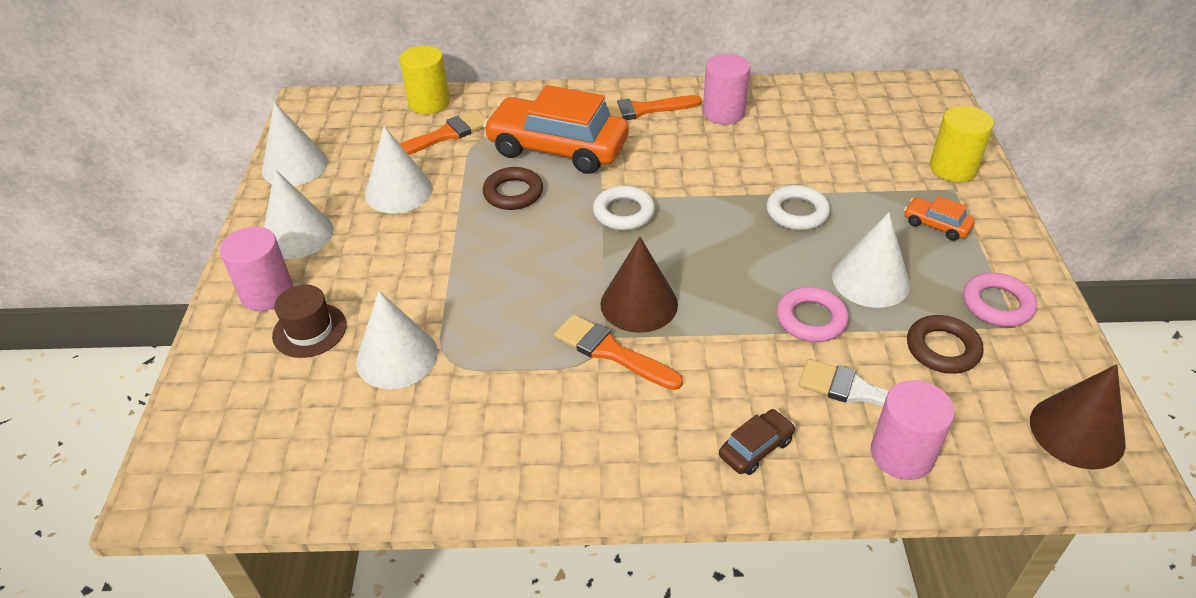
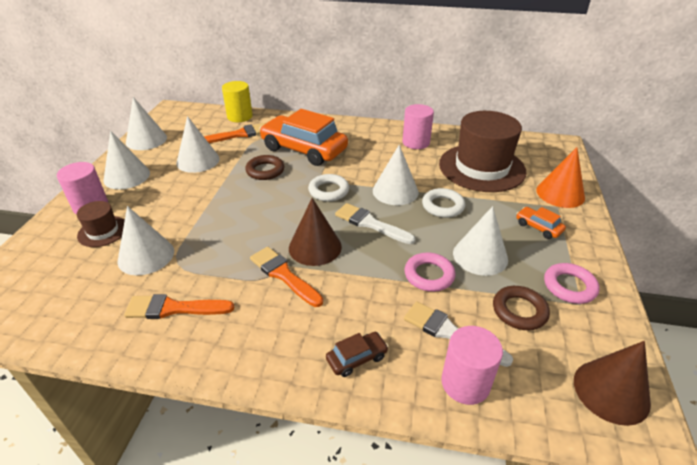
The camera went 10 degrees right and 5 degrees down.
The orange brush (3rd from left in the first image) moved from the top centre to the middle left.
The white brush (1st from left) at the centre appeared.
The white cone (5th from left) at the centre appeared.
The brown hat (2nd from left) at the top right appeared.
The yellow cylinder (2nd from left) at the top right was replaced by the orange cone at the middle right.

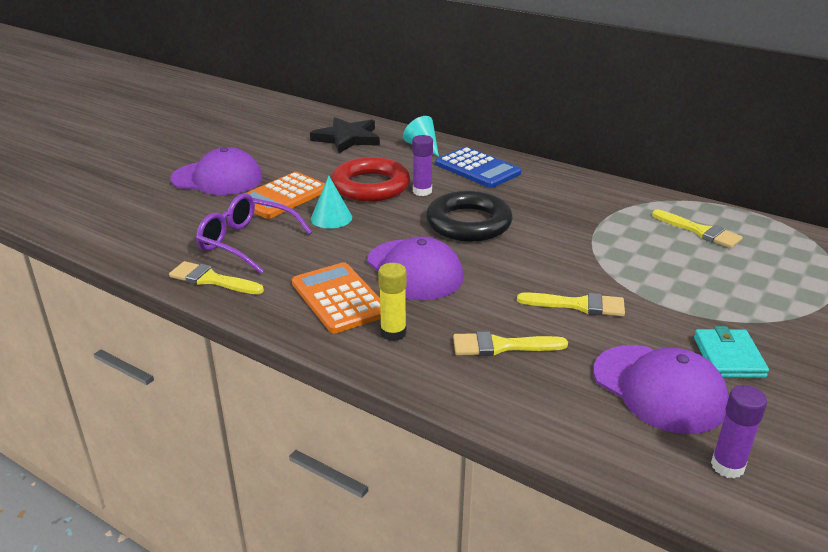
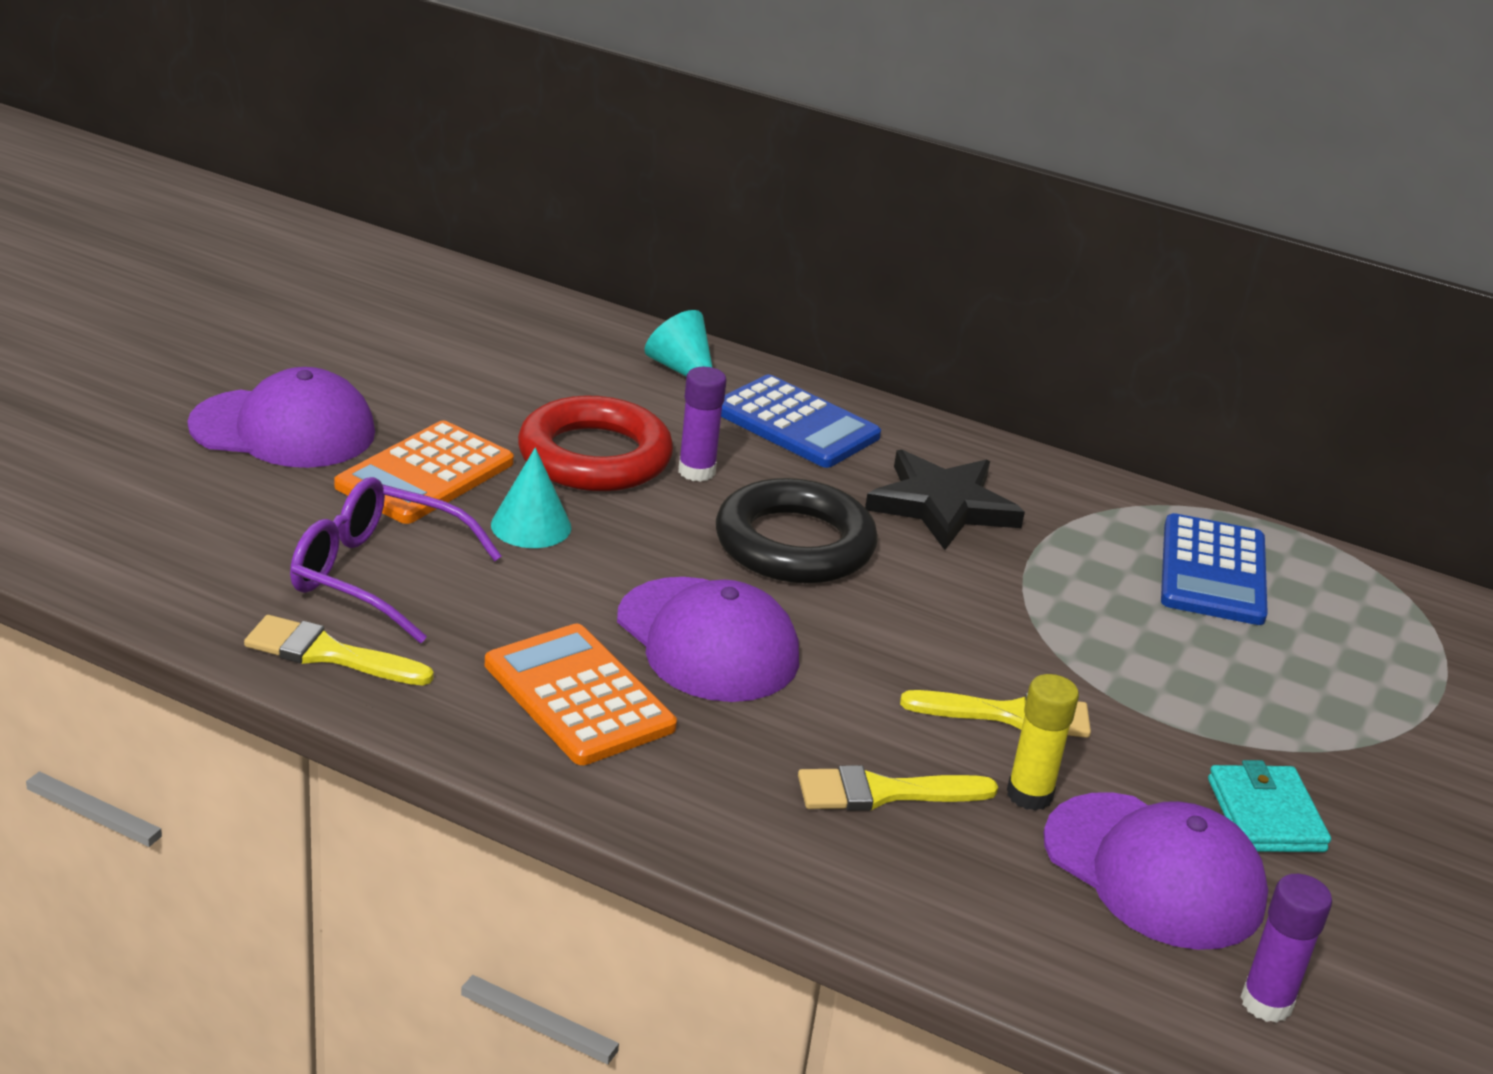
The camera went 10 degrees left and 0 degrees up.
The black star moved from the top centre to the centre.
The yellow glue stick moved from the centre to the bottom right.
The yellow brush (4th from left) at the middle right was replaced by the blue calculator (2nd from left) at the middle right.

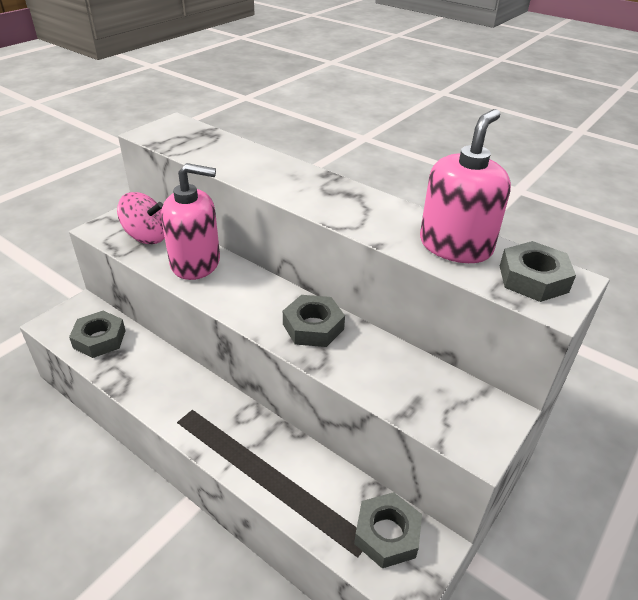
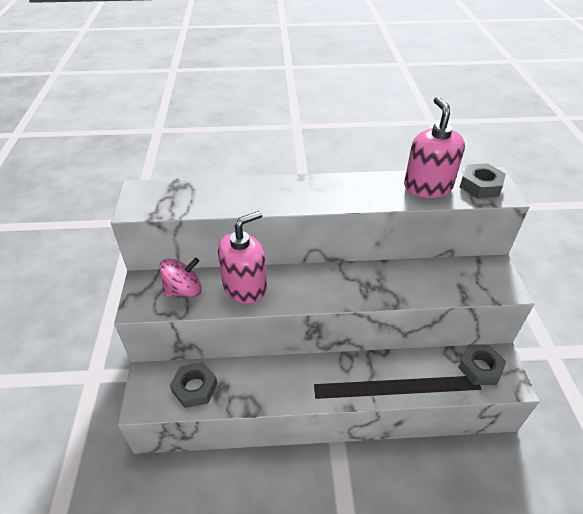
The camera went 40 degrees left and 5 degrees up.
The grey nut (2nd from left) at the centre disappeared.

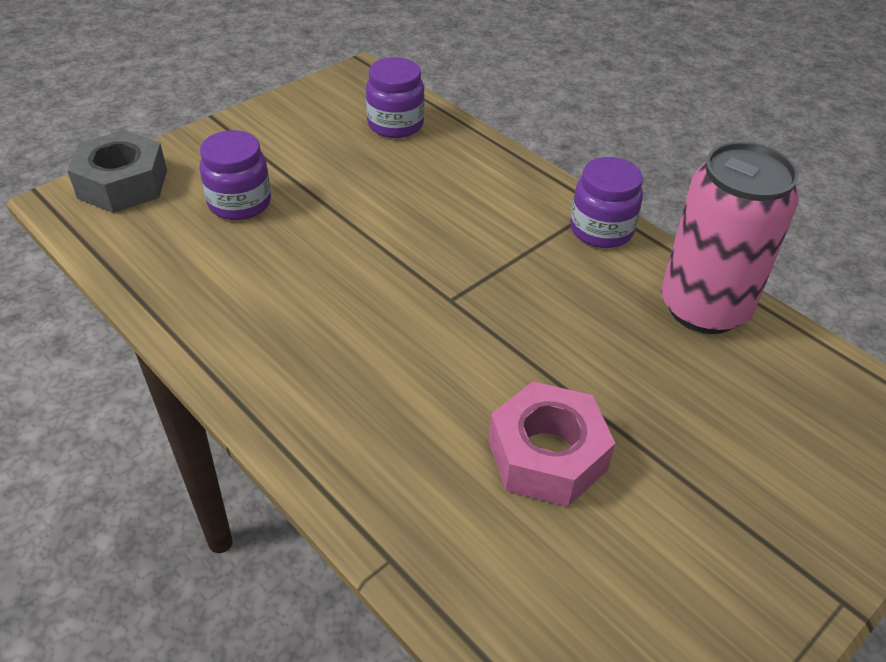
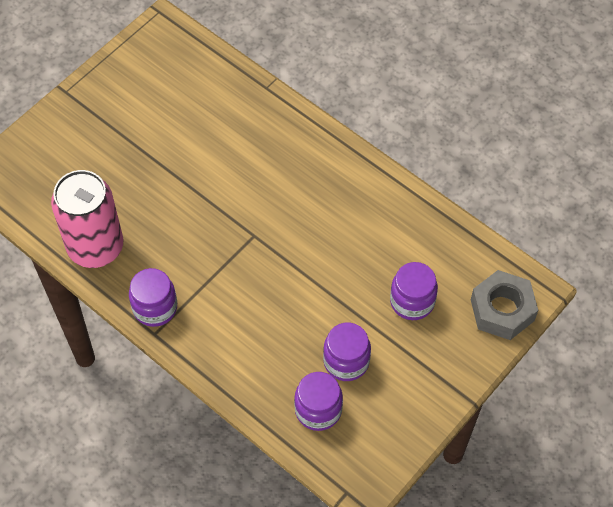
The camera went 175 degrees right and 15 degrees up.
The purple jar (3rd from left) at the bottom centre appeared.
The pink nut at the bottom centre disappeared.

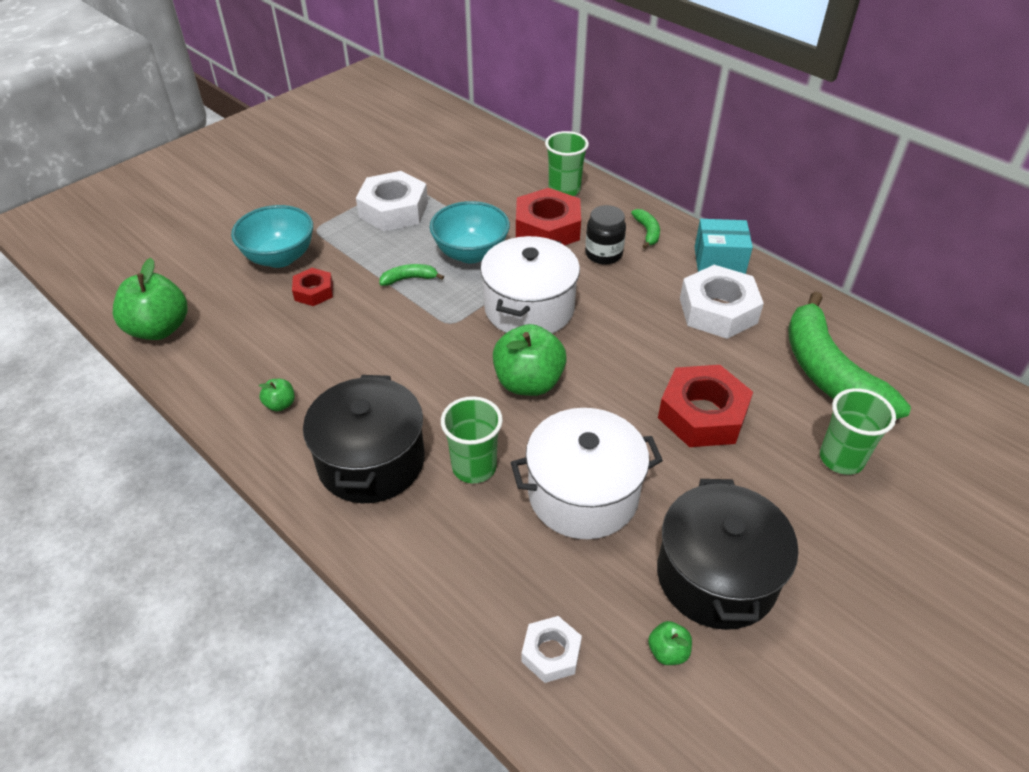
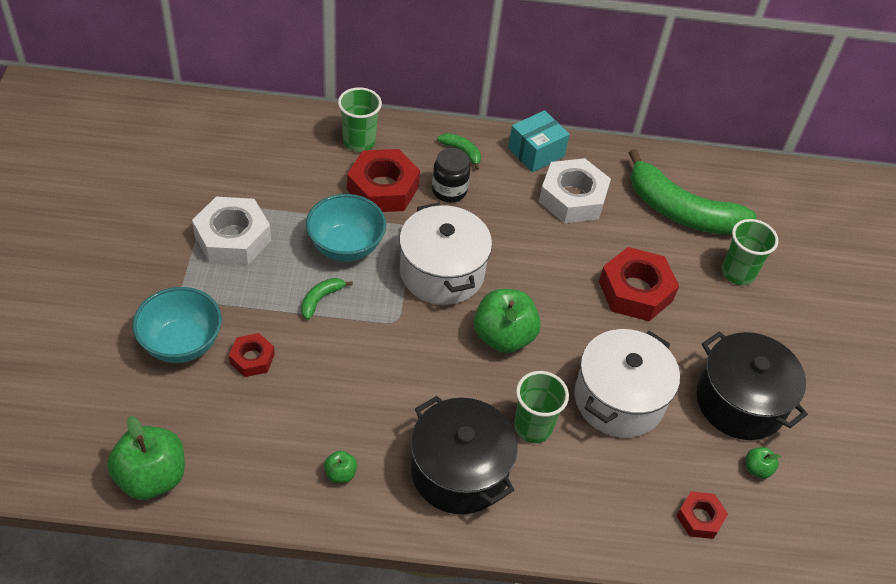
The camera went 45 degrees left and 5 degrees up.
The white nut (2nd from left) at the bottom centre became the red nut (4th from left) at the bottom right.

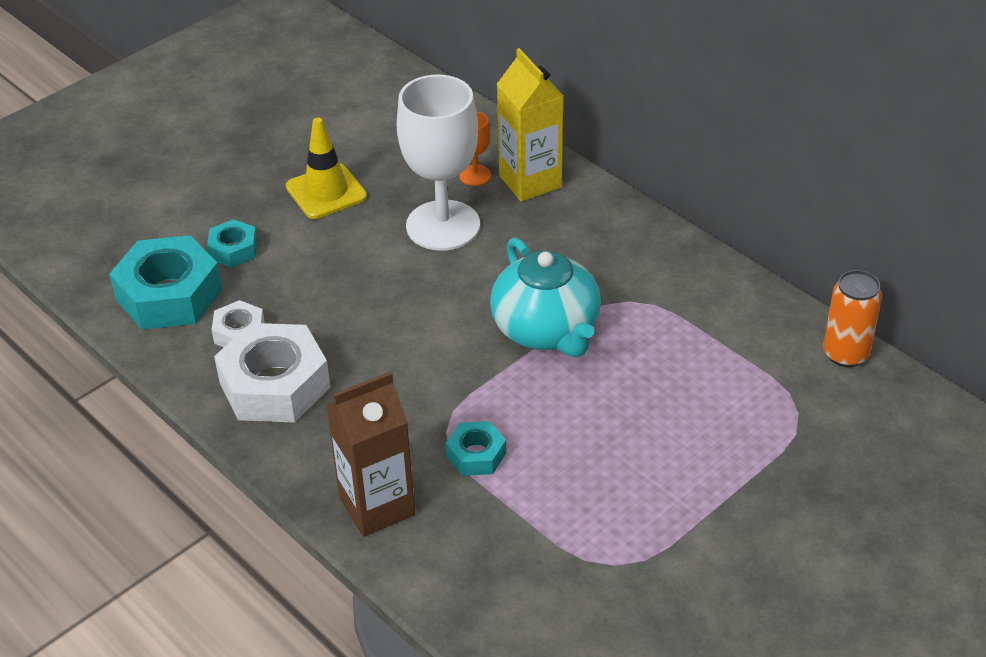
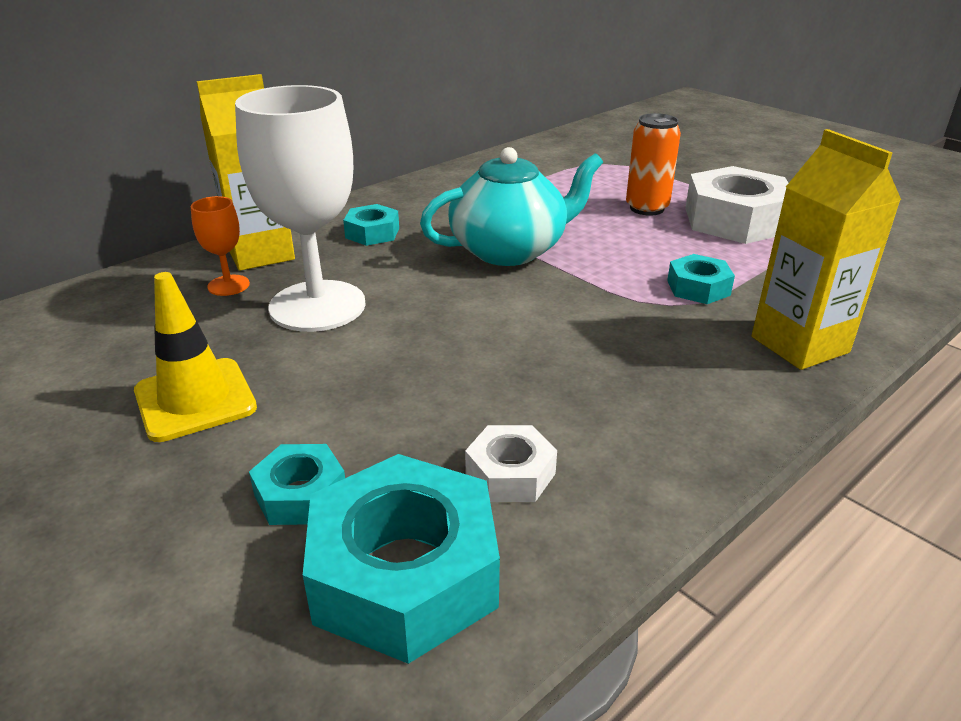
The camera went 90 degrees left and 10 degrees down.
The turquoise nut (2nd from left) at the top centre appeared.
The orange can moved from the middle right to the top right.
The white nut (2nd from left) moved from the middle left to the top right.
The brown carton at the bottom centre became the yellow carton (2nd from left) at the middle right.

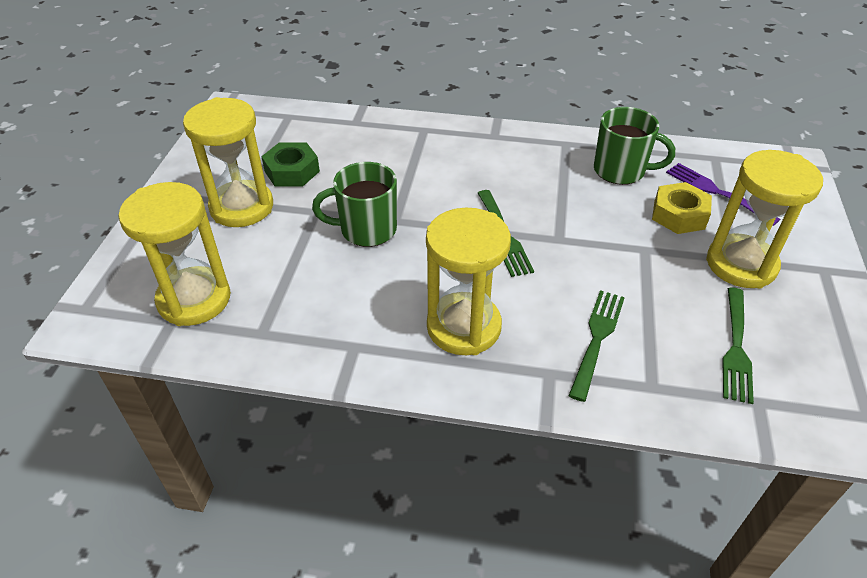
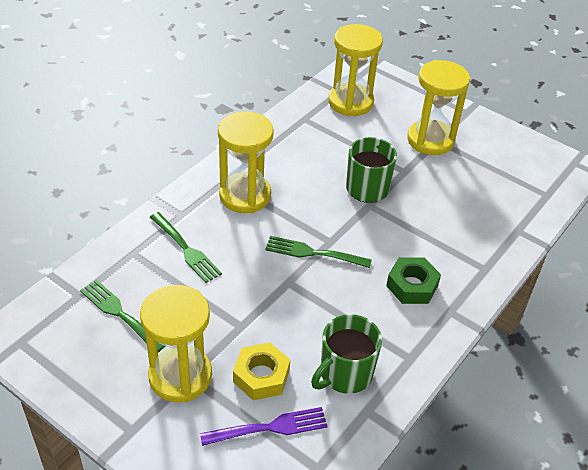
The camera went 115 degrees right and 0 degrees up.
The green nut moved from the top centre to the middle right.

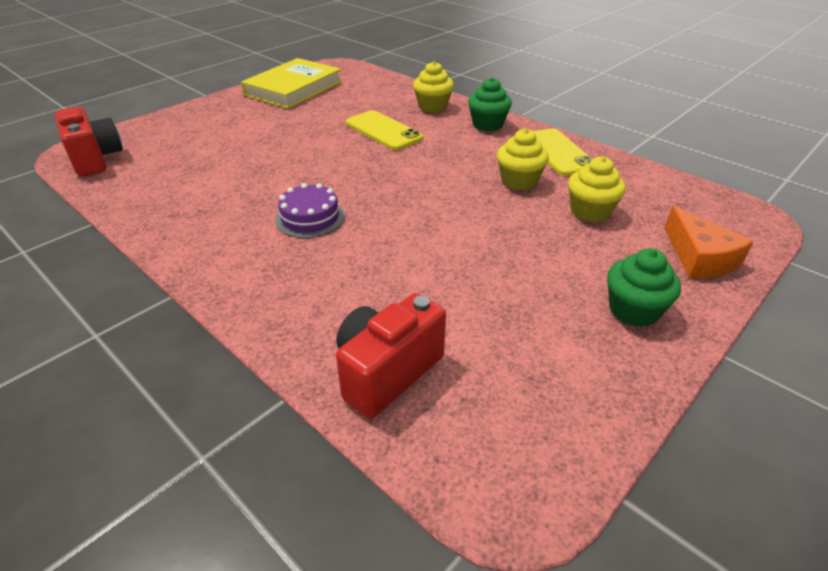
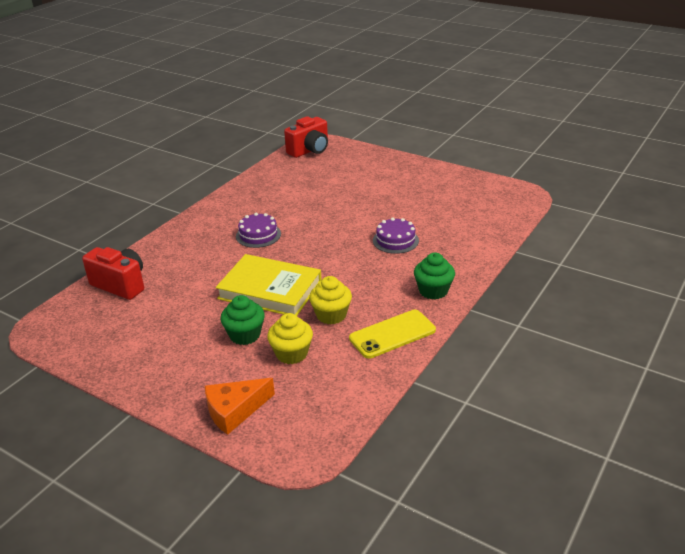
The camera went 80 degrees right and 5 degrees down.
The yellow book moved from the top centre to the centre.
The green cupcake (2nd from left in the first image) moved from the middle right to the centre.
The yellow phone (1st from left) at the top centre was replaced by the purple cake (2nd from left) at the centre.
The yellow cupcake (1st from left) at the top centre disappeared.

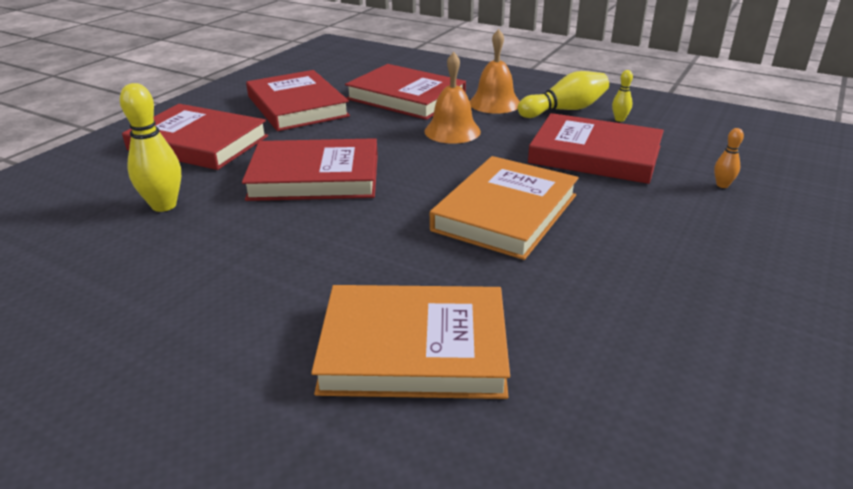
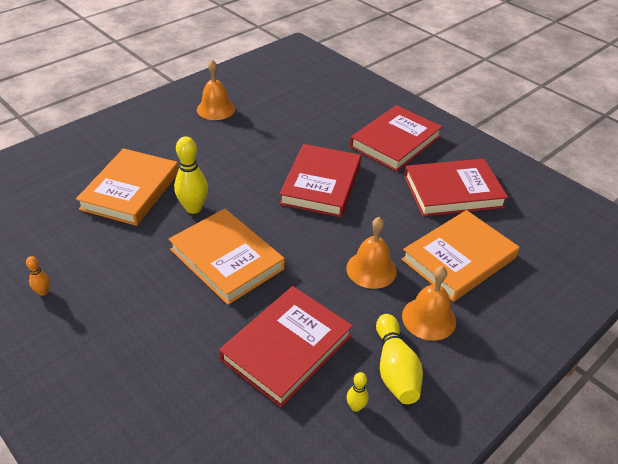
The camera went 105 degrees right and 10 degrees up.
The orange bowling pin moved from the top right to the middle left.
The yellow bowling pin (1st from left) moved from the top left to the middle left.
The orange bell (1st from left) at the top centre appeared.
The red book (4th from left) at the top centre became the orange book (3rd from left) at the middle right.

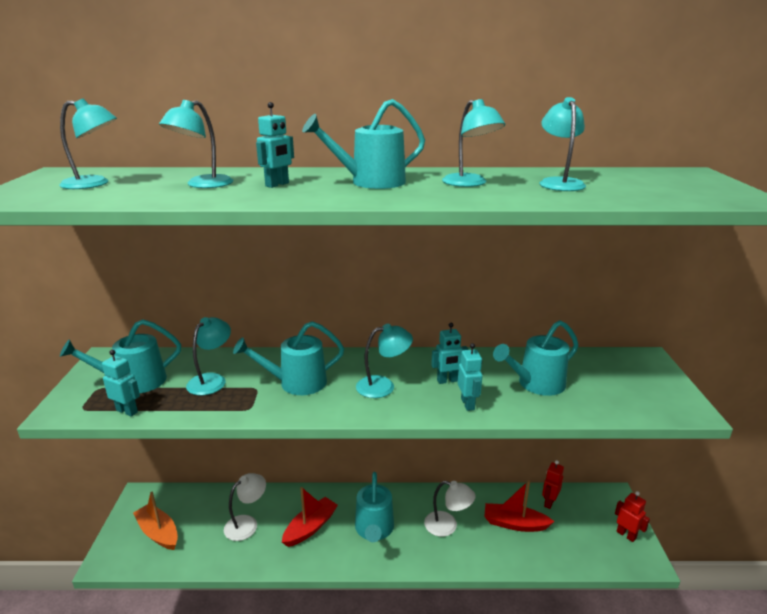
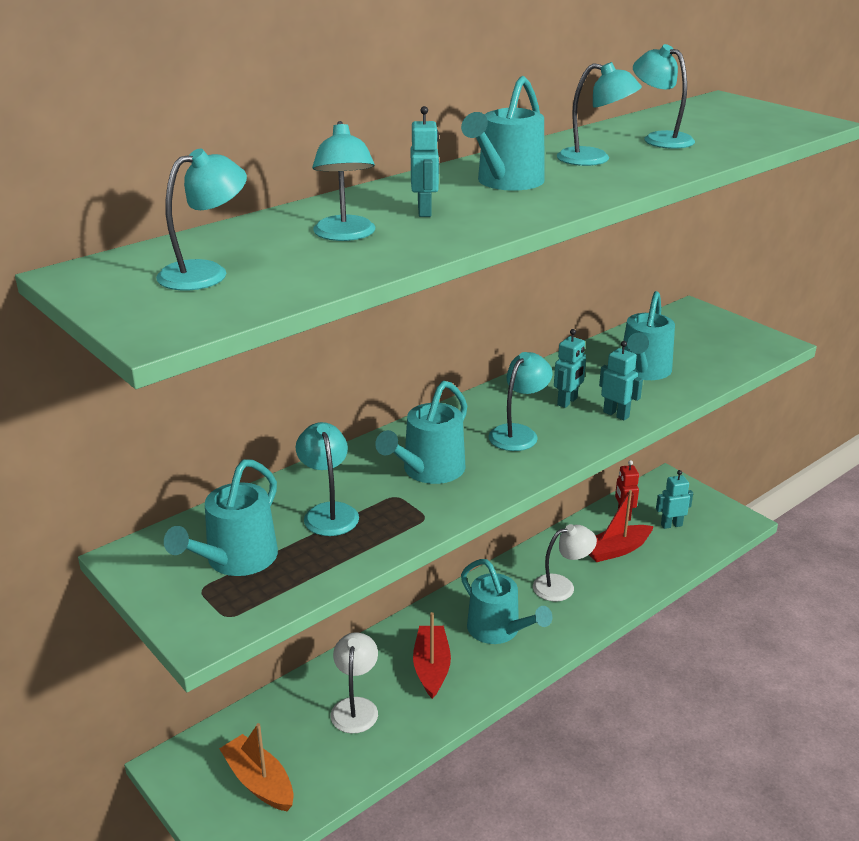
The camera went 40 degrees left and 5 degrees up.
The orange boat at the bottom left turned 45 degrees clockwise.
The turquoise robot (1st from left in the first image) moved from the middle left to the middle right.
The red robot (2nd from left) at the bottom right disappeared.

